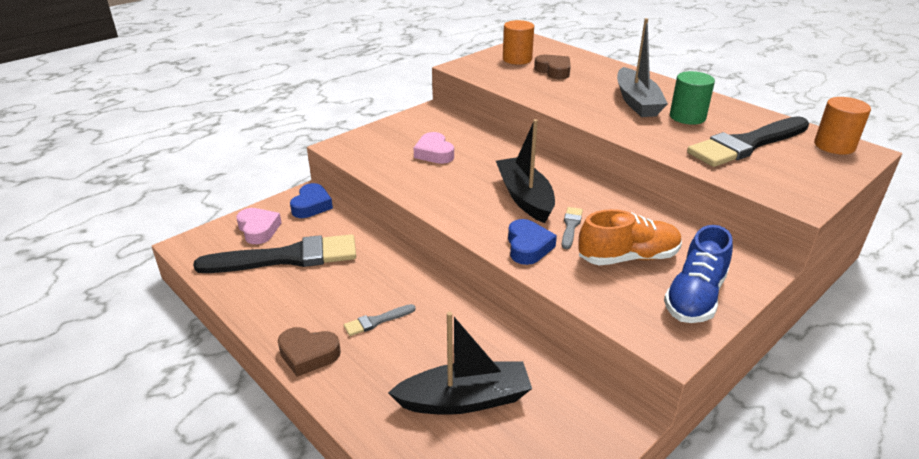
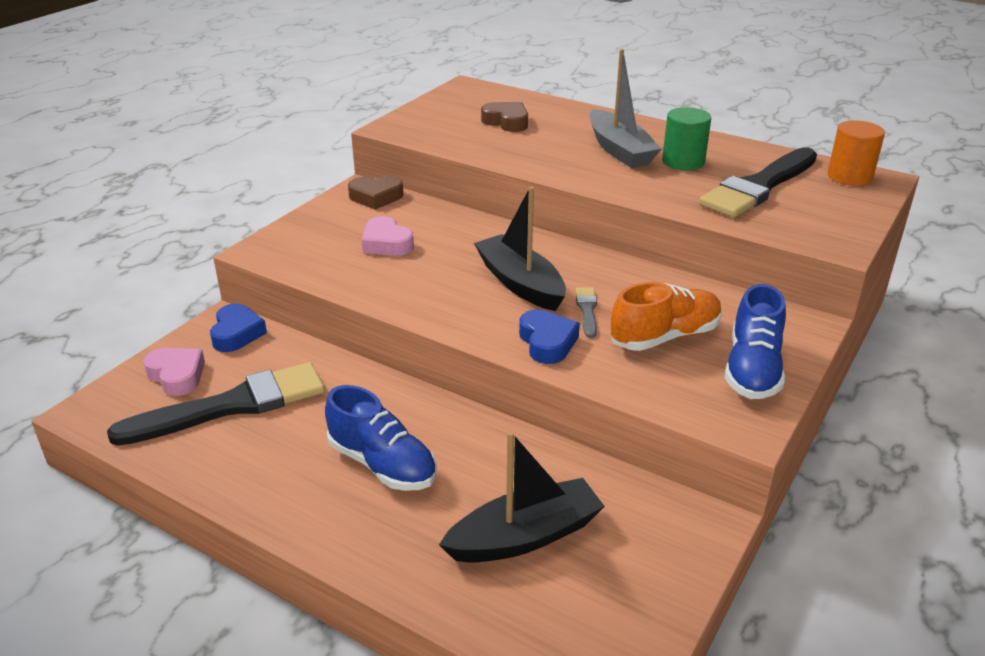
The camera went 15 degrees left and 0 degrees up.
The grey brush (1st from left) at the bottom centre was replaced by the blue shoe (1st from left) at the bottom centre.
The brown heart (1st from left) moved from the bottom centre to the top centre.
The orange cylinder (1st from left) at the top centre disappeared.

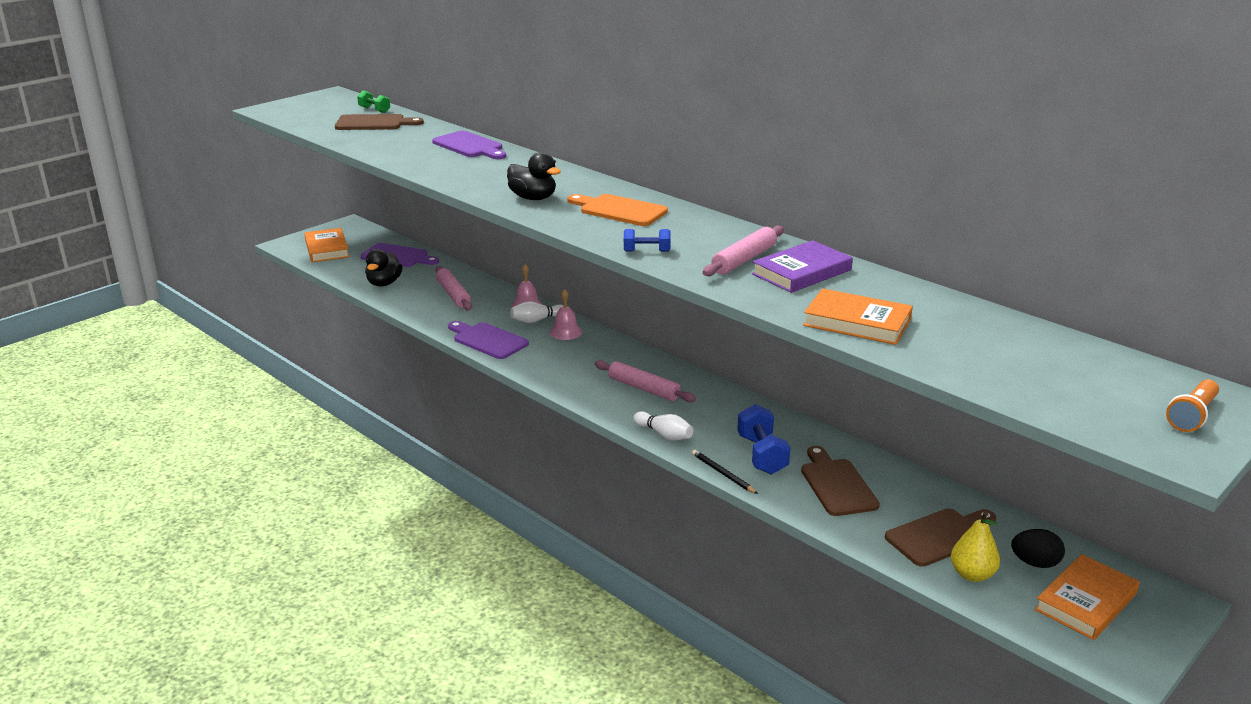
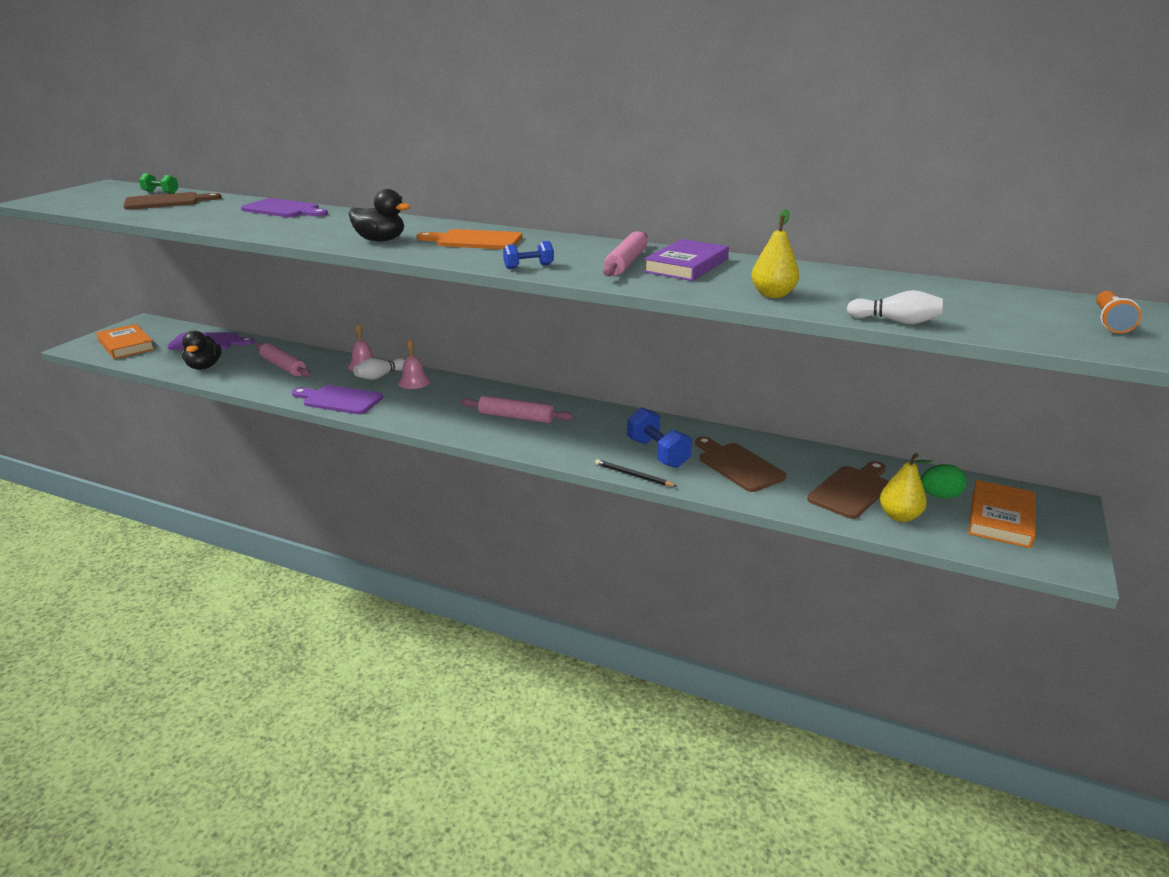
The camera went 20 degrees left and 0 degrees up.
The orange book (2nd from left) at the middle right was replaced by the yellow pear (1st from left) at the top centre.
The white bowling pin (2nd from left) moved from the centre to the middle right.
The black egg at the bottom right became the green egg at the middle right.

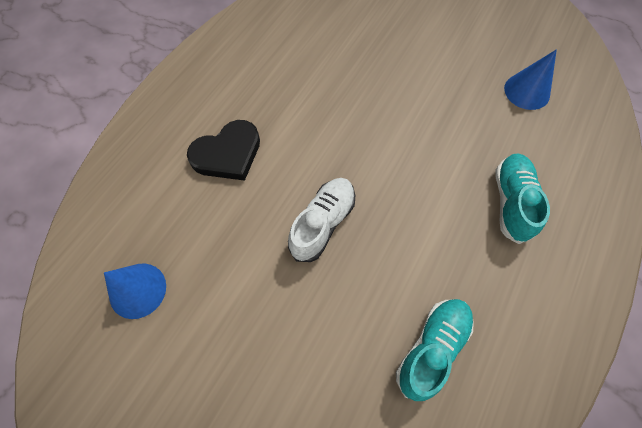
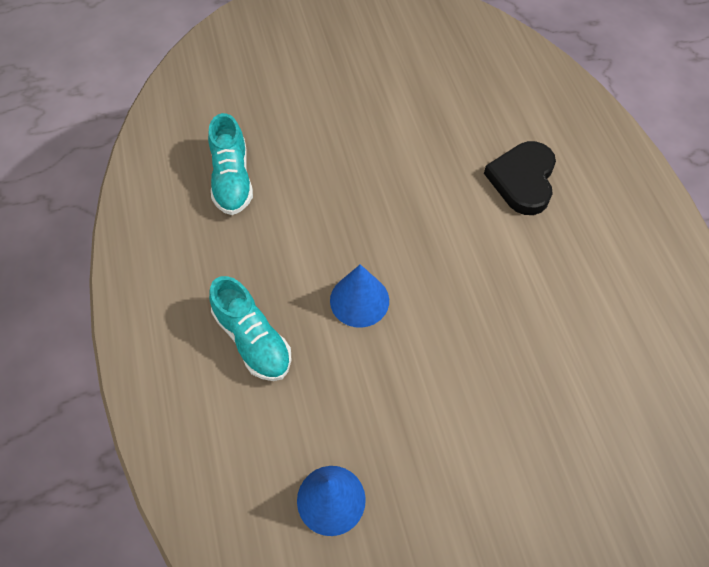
The camera went 135 degrees right and 5 degrees down.
The blue cone (1st from left in the first image) moved from the bottom left to the centre.
The white shoe at the centre disappeared.

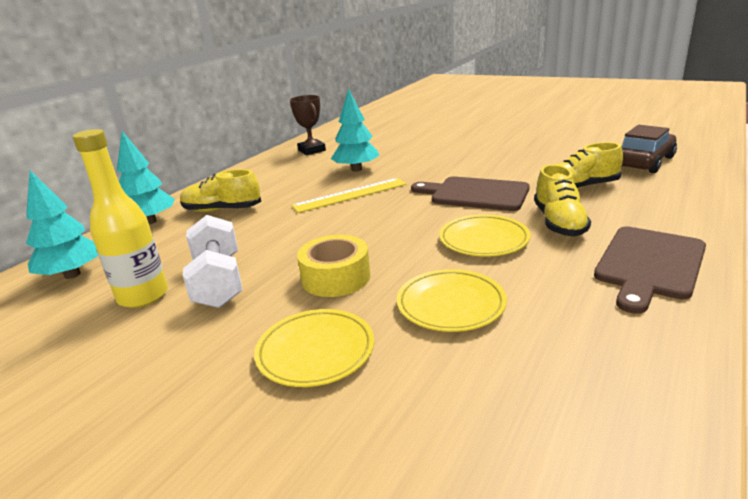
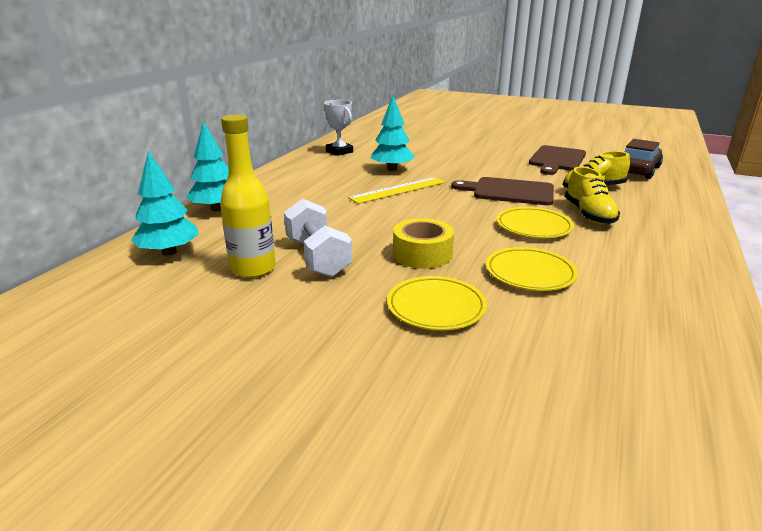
The camera went 10 degrees left and 0 degrees up.
The brown trophy at the top centre became the white trophy at the top centre.
The brown cutting board (2nd from left) moved from the middle right to the top right.
The yellow shoe (1st from left) at the middle left disappeared.

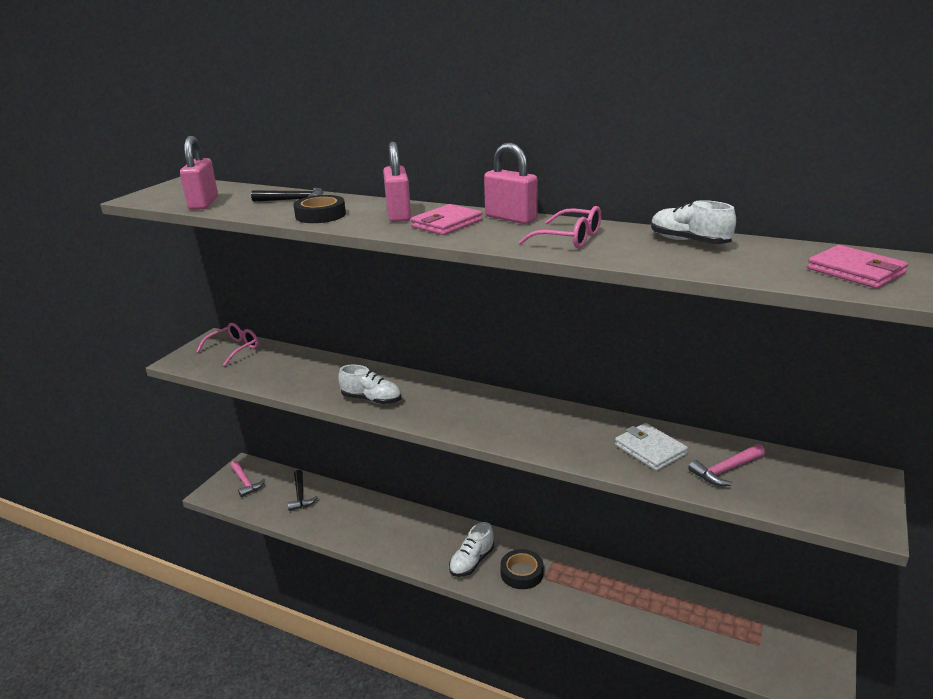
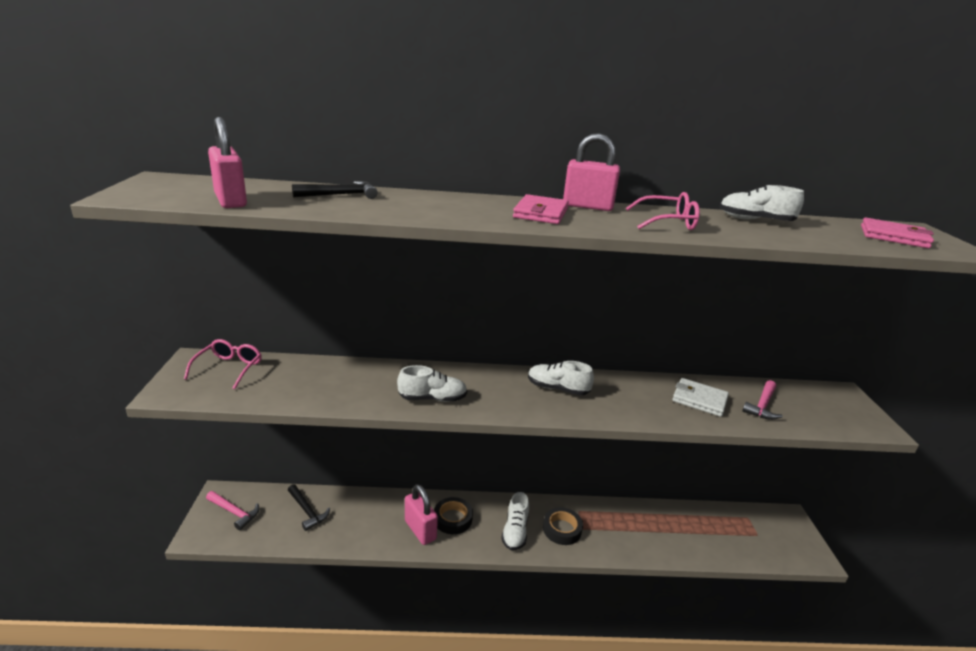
The camera went 30 degrees left and 0 degrees up.
The pink padlock (2nd from left) moved from the top centre to the bottom centre.
The black tape (1st from left) moved from the top centre to the bottom centre.
The white shoe (3rd from left) at the centre appeared.

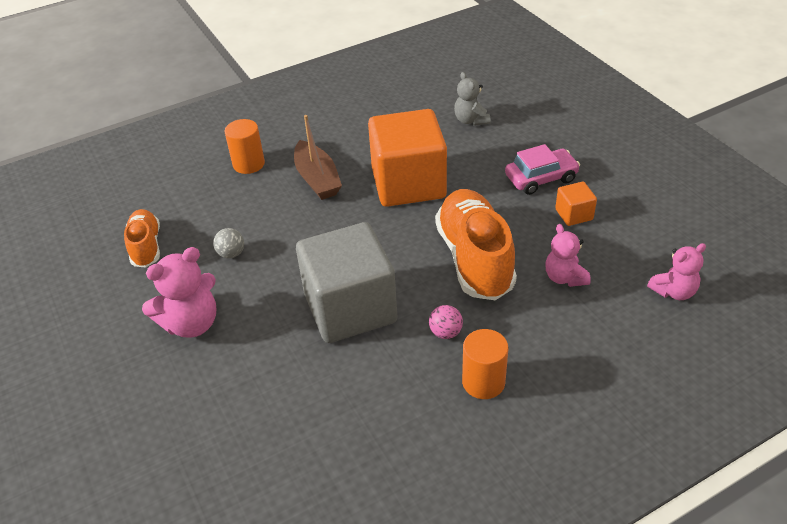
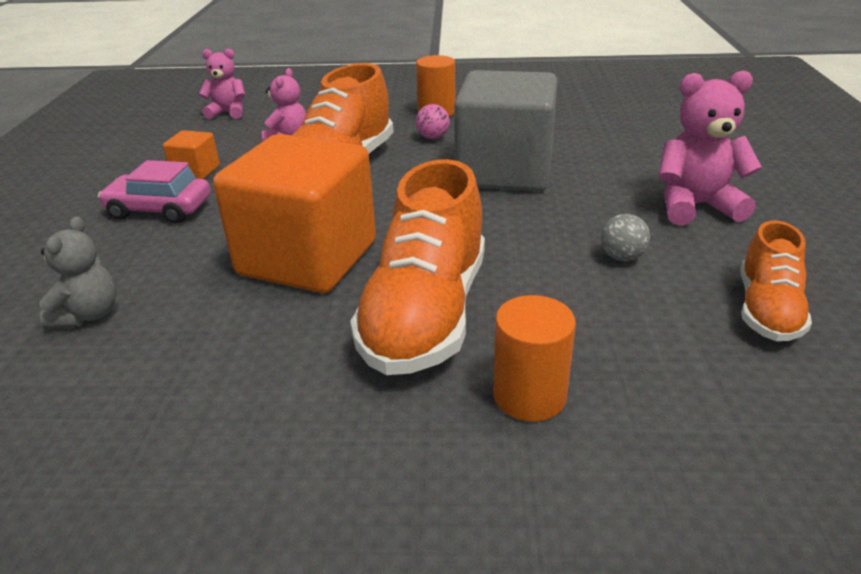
The camera went 150 degrees left and 10 degrees down.
The brown boat at the top centre was replaced by the orange shoe (2nd from left) at the centre.

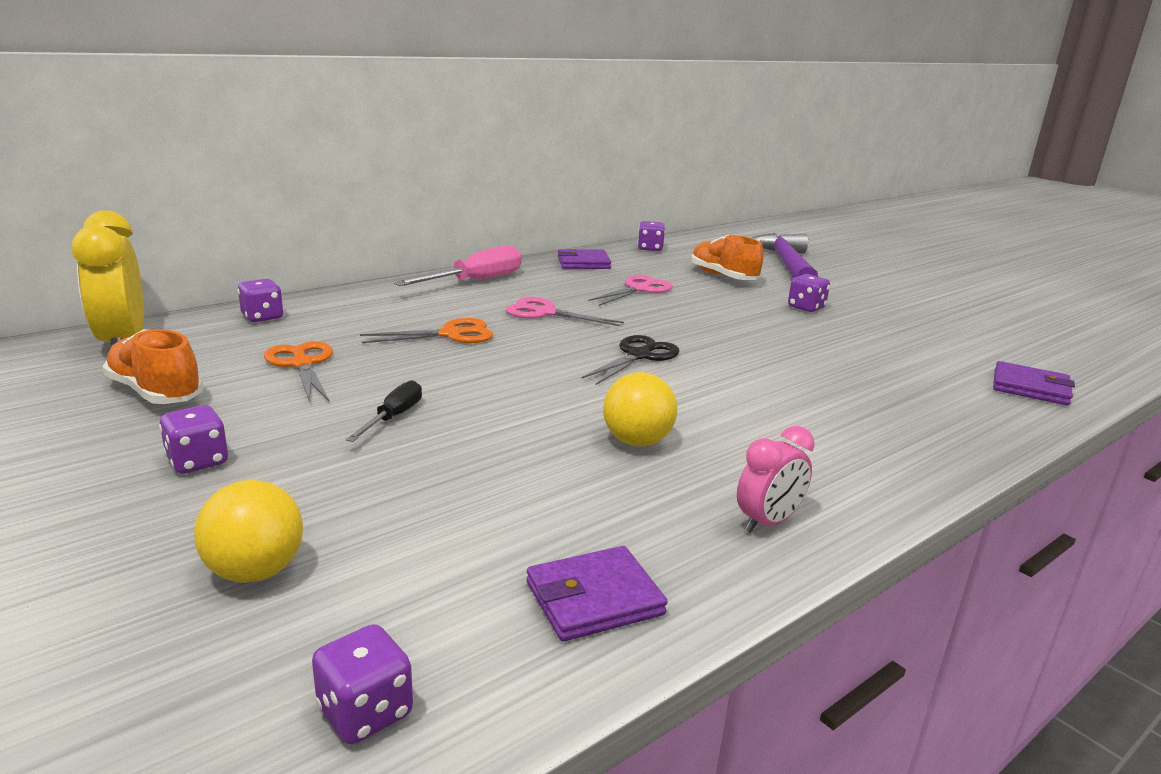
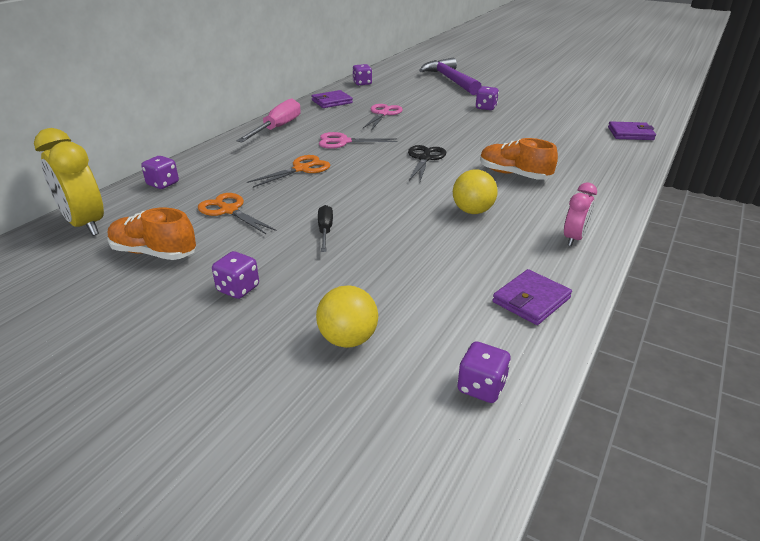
The camera went 20 degrees left and 10 degrees up.
The orange shoe (2nd from left) moved from the top centre to the top right.

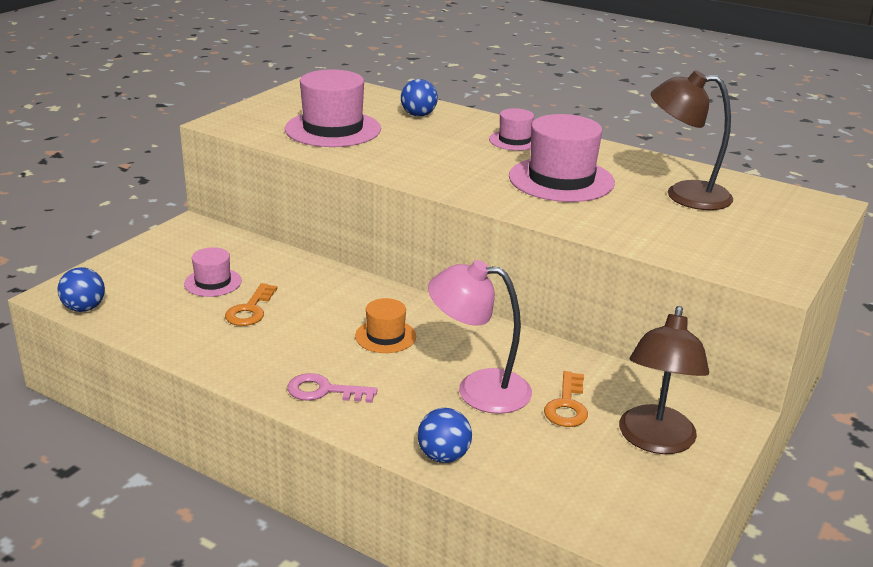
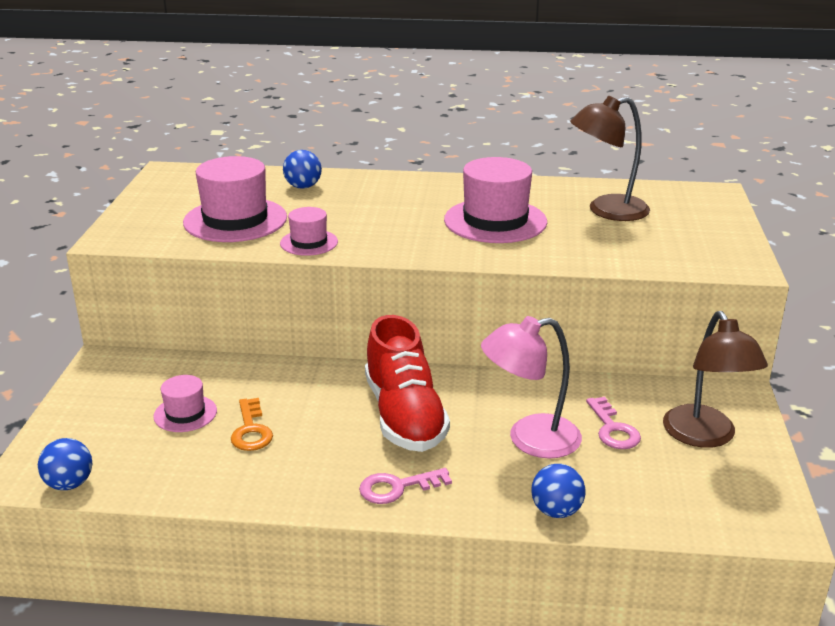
The camera went 25 degrees left and 0 degrees up.
The pink hat (3rd from left) moved from the top centre to the centre.
The orange hat at the centre was replaced by the red shoe at the centre.
The orange key (2nd from left) at the bottom centre became the pink key (2nd from left) at the bottom right.

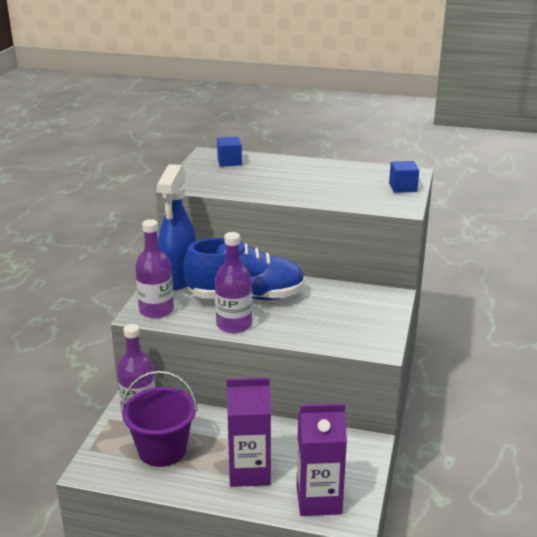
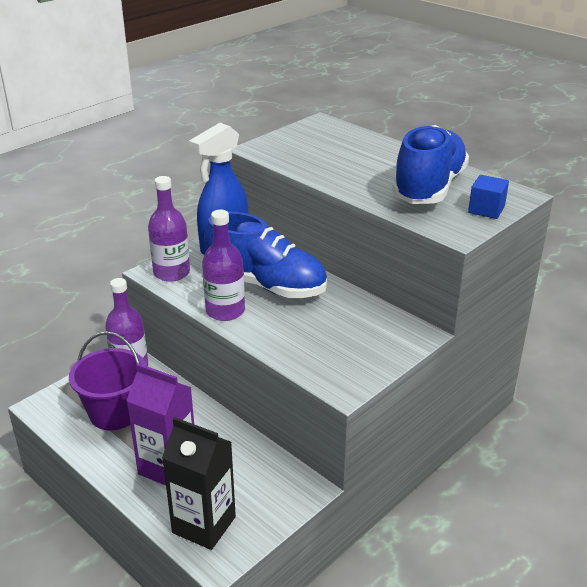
The camera went 30 degrees right and 5 degrees up.
The purple carton (2nd from left) at the bottom centre became the black carton at the bottom centre.
The blue shoe (2nd from left) at the top right appeared.
The blue cube (1st from left) at the top centre disappeared.

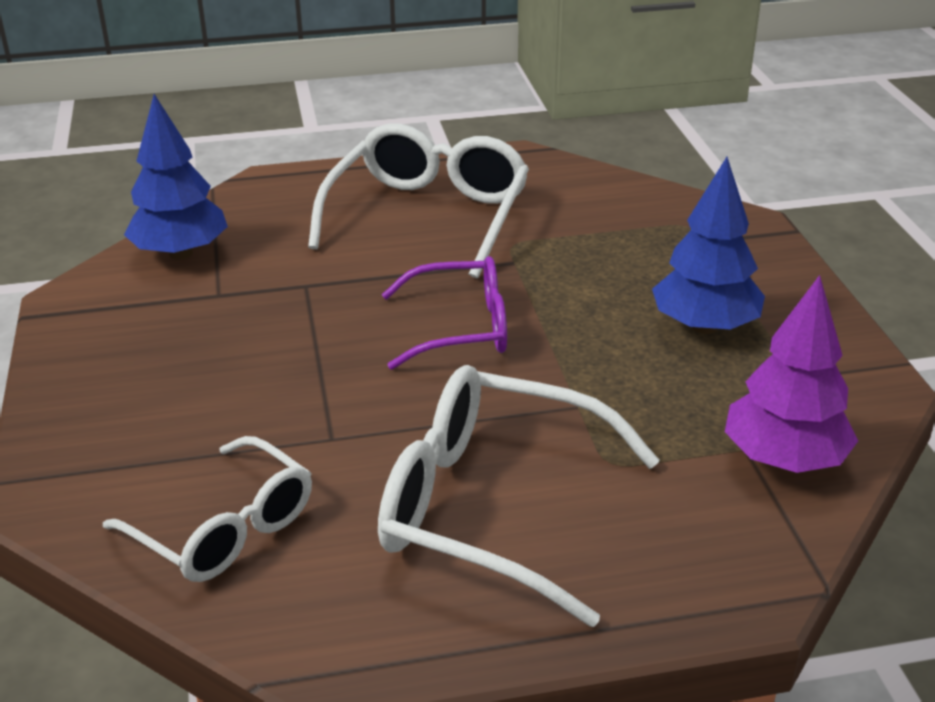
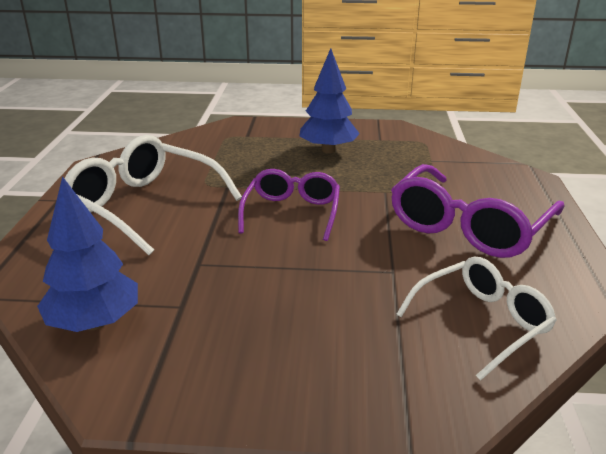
The camera went 75 degrees left and 5 degrees down.
The white glasses (3rd from left) at the bottom centre became the purple glasses (2nd from left) at the middle right.
The purple tree at the middle right disappeared.

